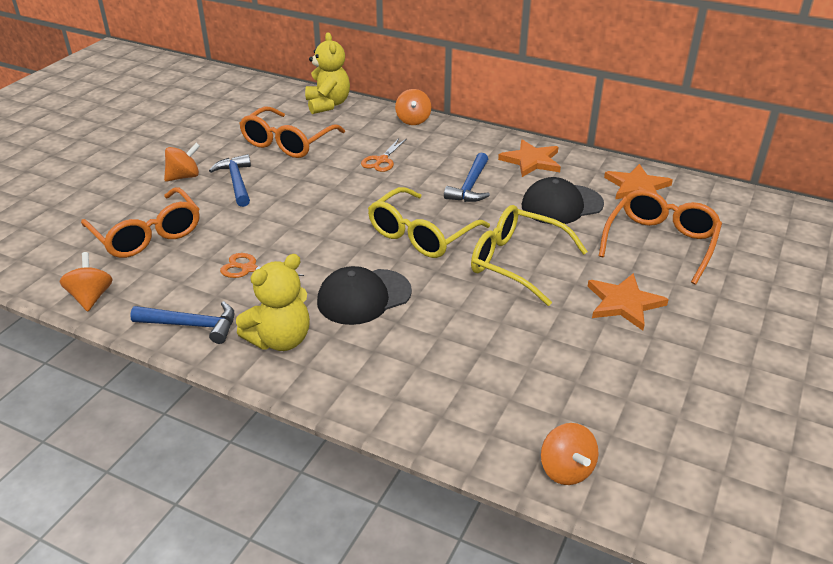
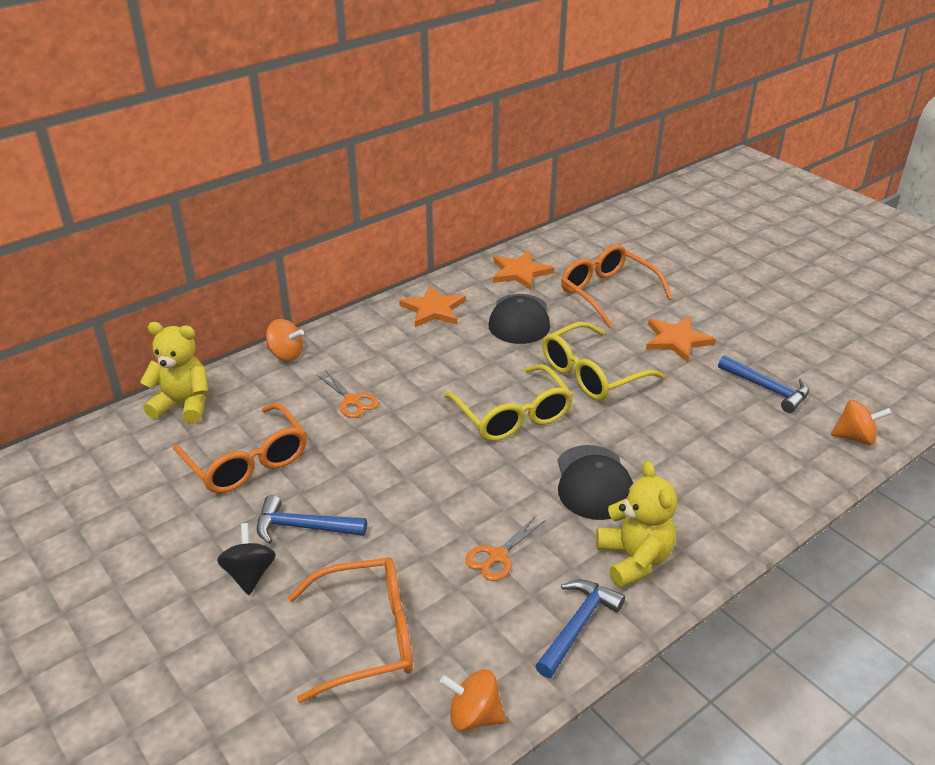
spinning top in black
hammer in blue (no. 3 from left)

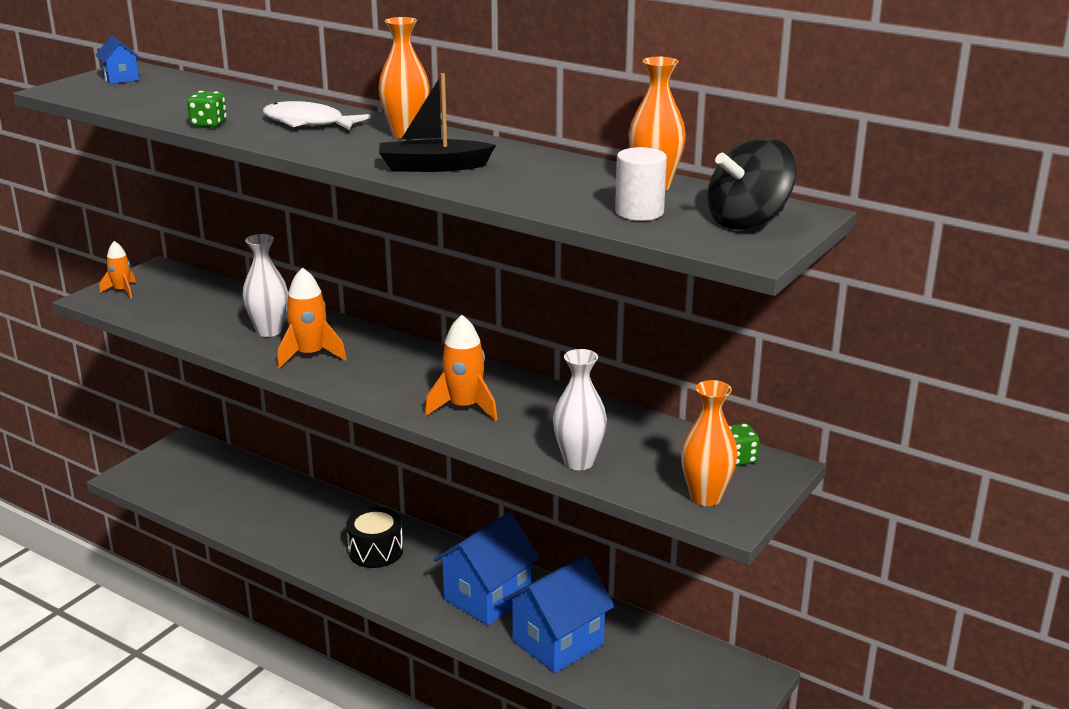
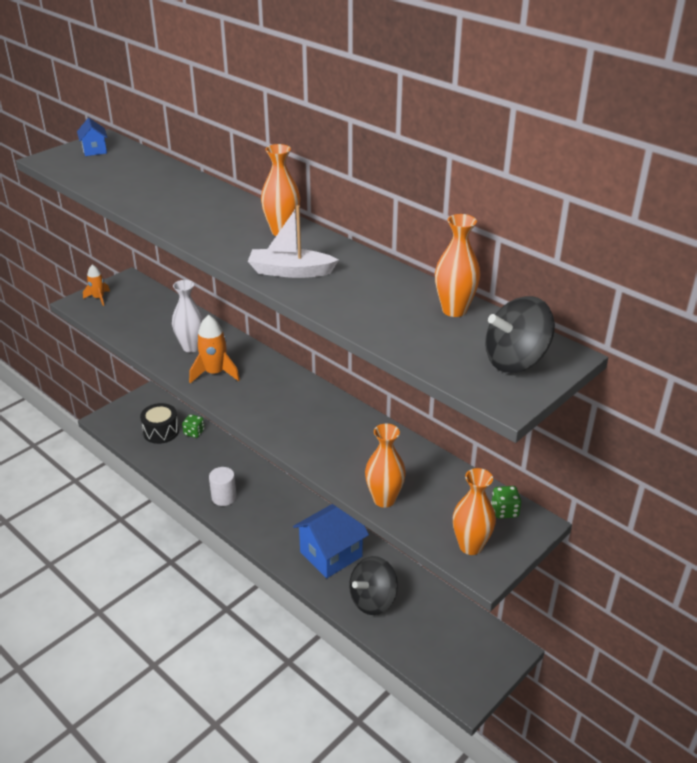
drum in black
dice in green (no. 1 from left)
cylinder in white
boat in white
spinning top in black (no. 1 from left)
vase in orange (no. 2 from left)
fish in white
rocket in orange (no. 3 from left in the first image)

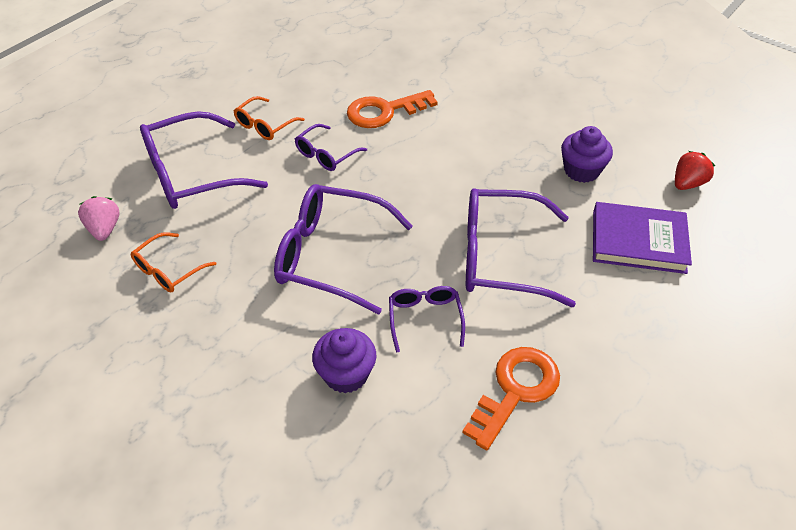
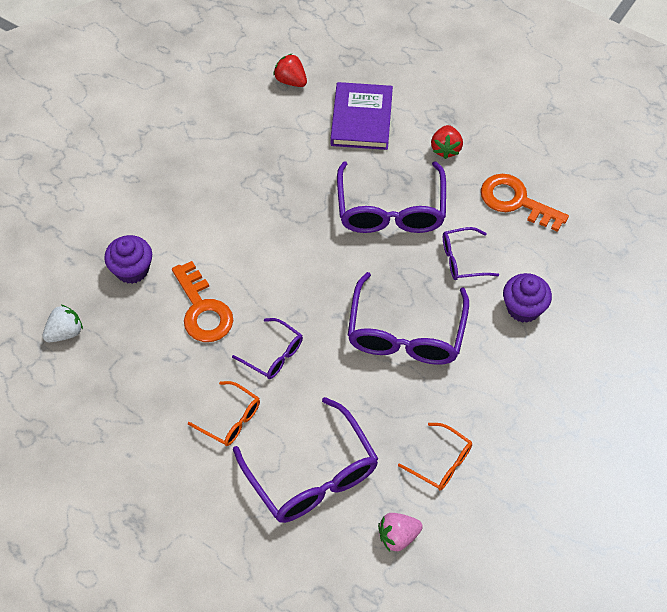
strawberry in white
cupcake in purple (no. 1 from left)
strawberry in red (no. 2 from left)

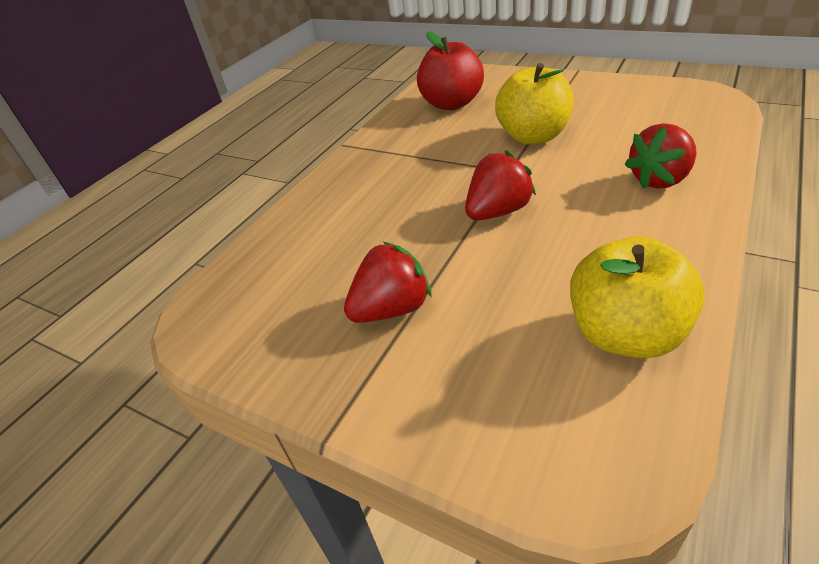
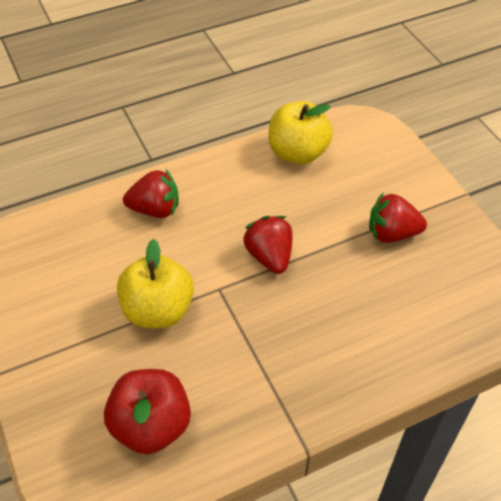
strawberry in red (no. 2 from left)

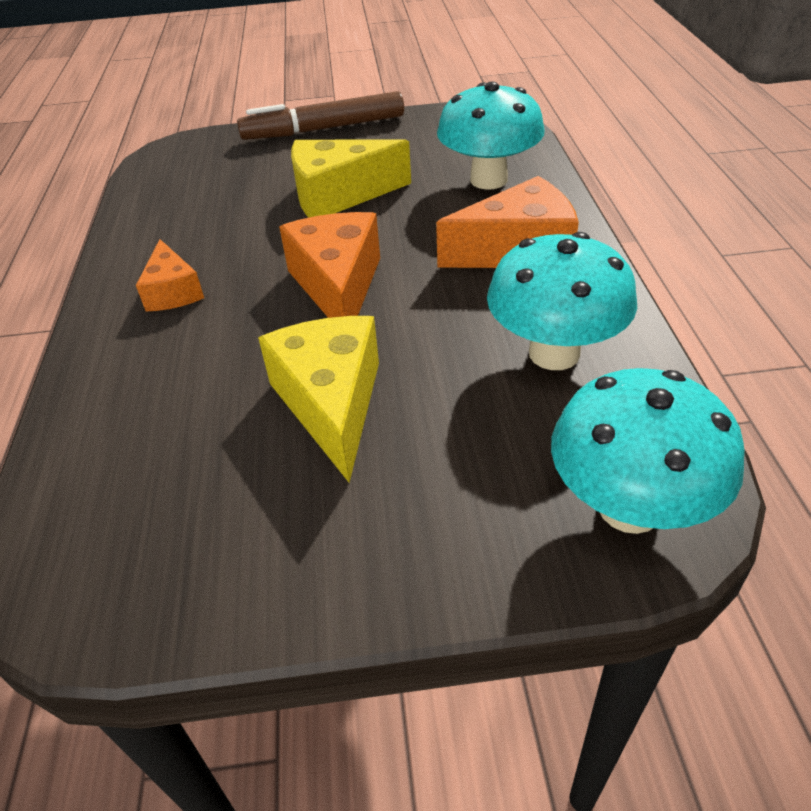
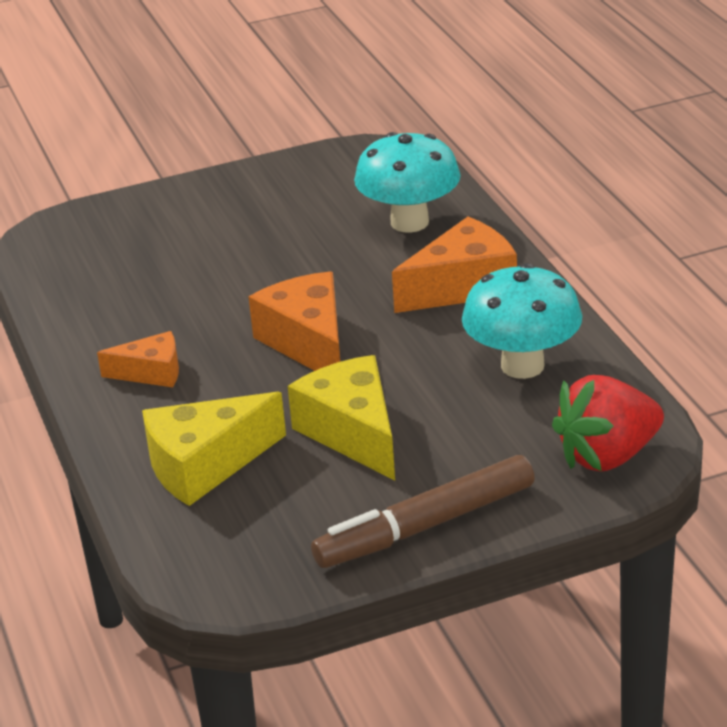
cheese in orange (no. 1 from left)
cheese in yellow (no. 1 from left)
marker in brown
strawberry in red

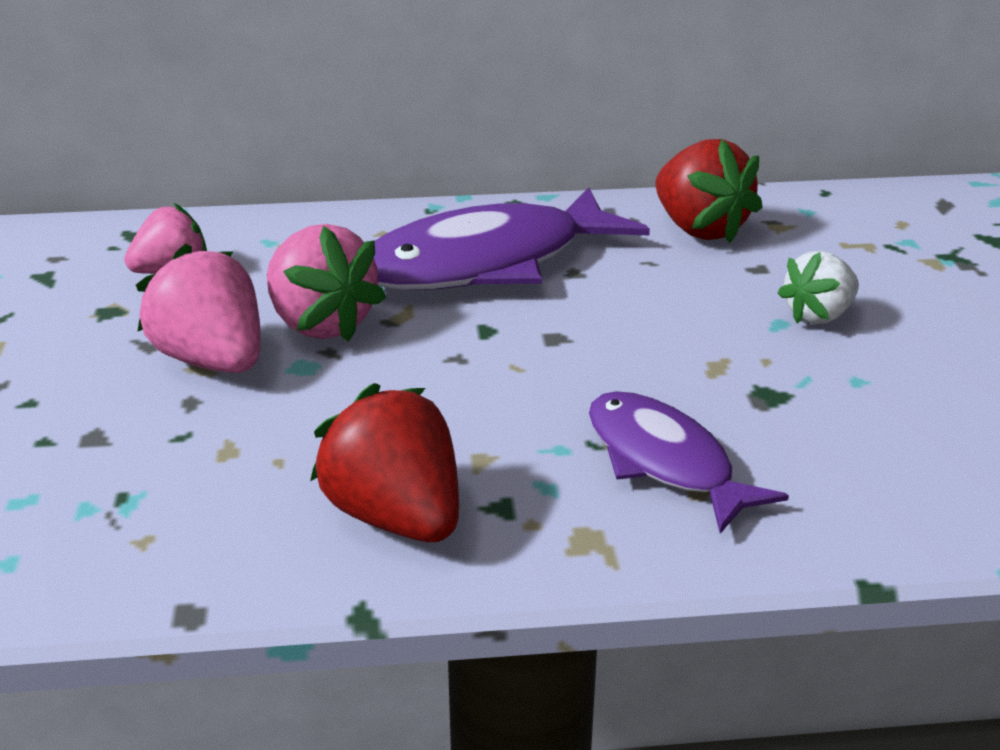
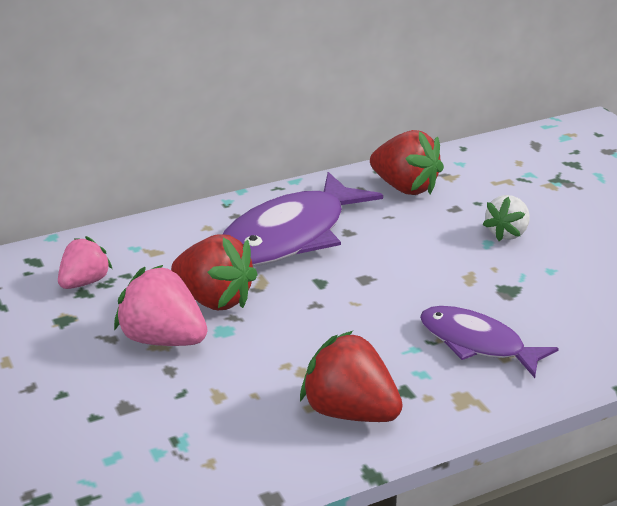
strawberry in red (no. 1 from left)

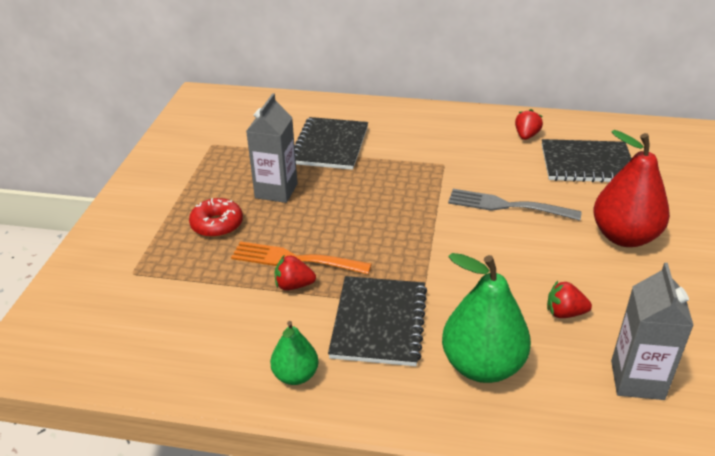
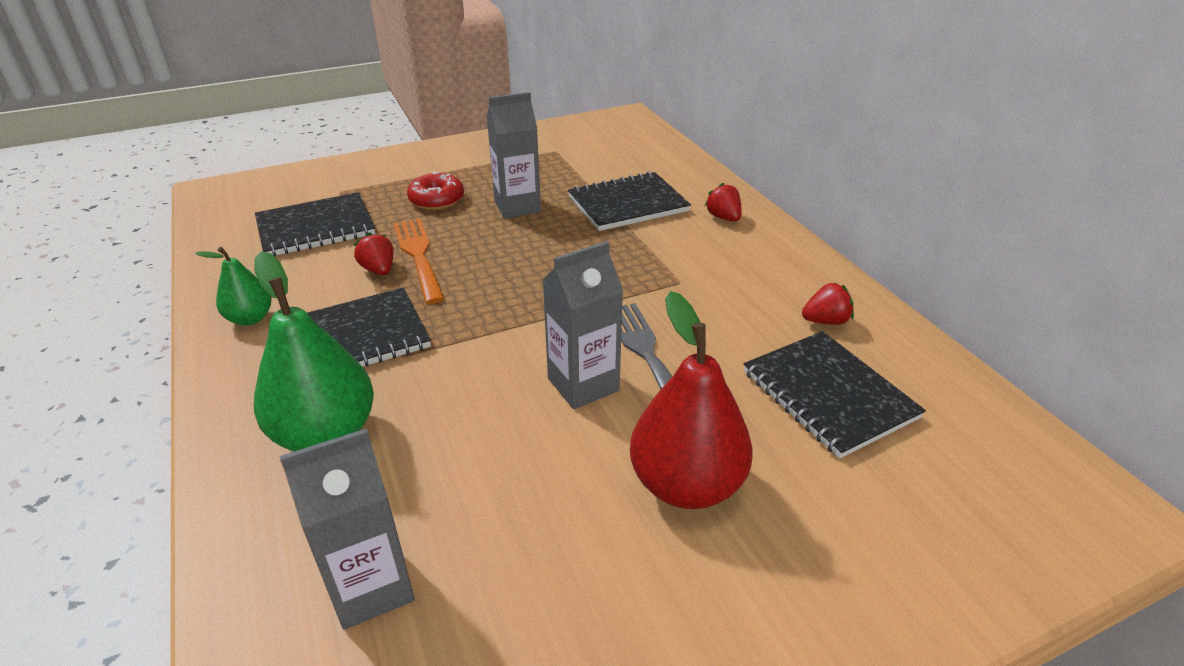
notebook in black (no. 1 from left)
carton in grey (no. 3 from left)
strawberry in red (no. 2 from left)

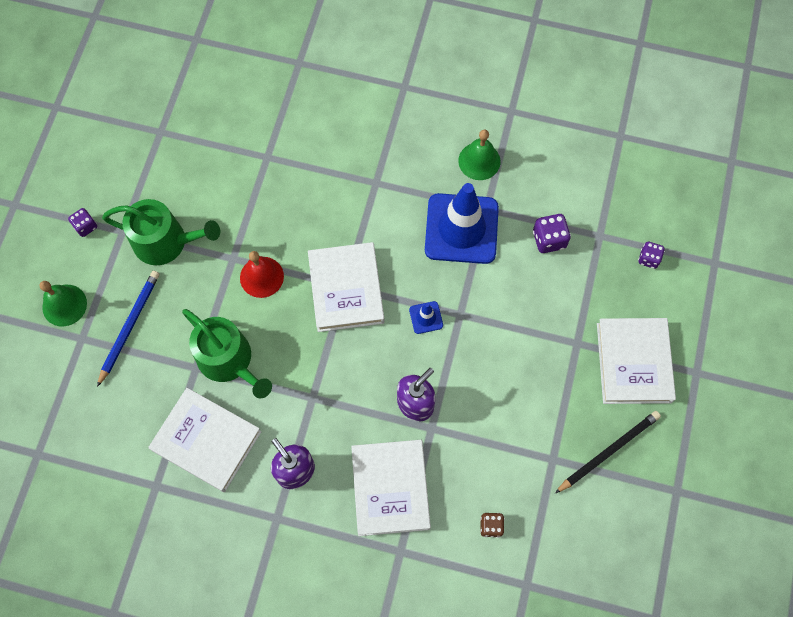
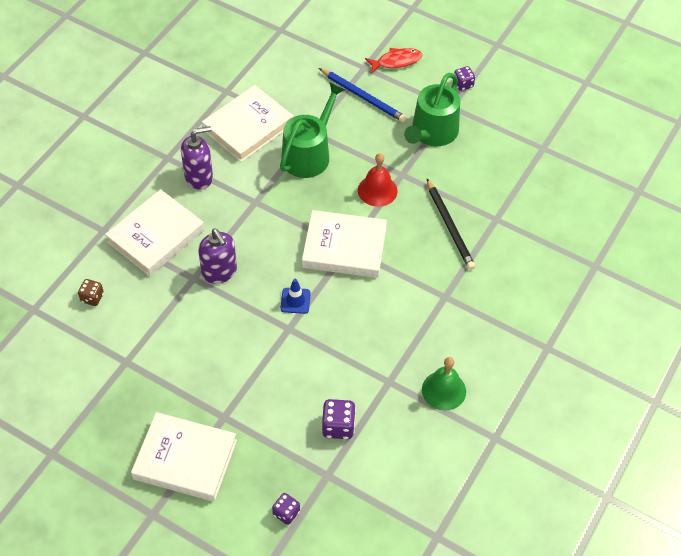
book in white (no. 1 from left)
watering can in green (no. 1 from left)
fish in red
pencil in black
traffic cone in blue (no. 2 from left in the first image)

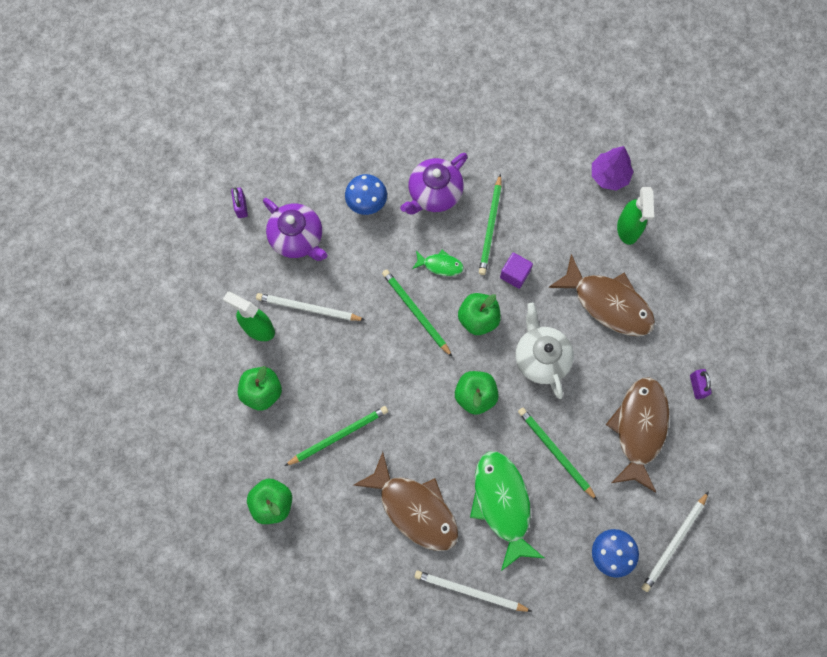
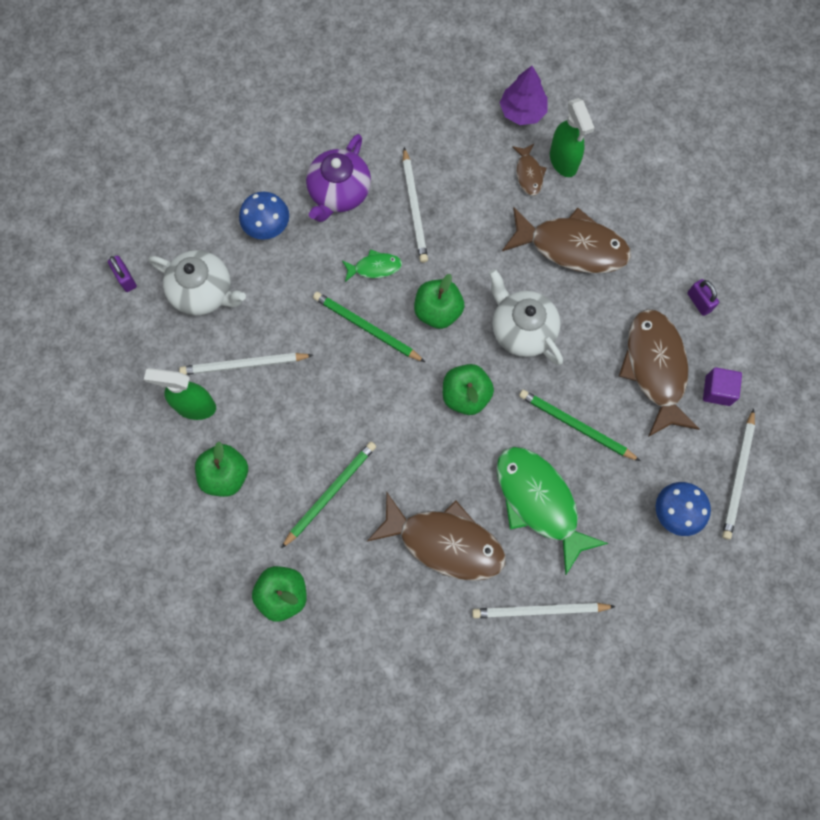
teapot in white (no. 1 from left)
pencil in white (no. 2 from left)
fish in brown (no. 2 from left)
cube in purple

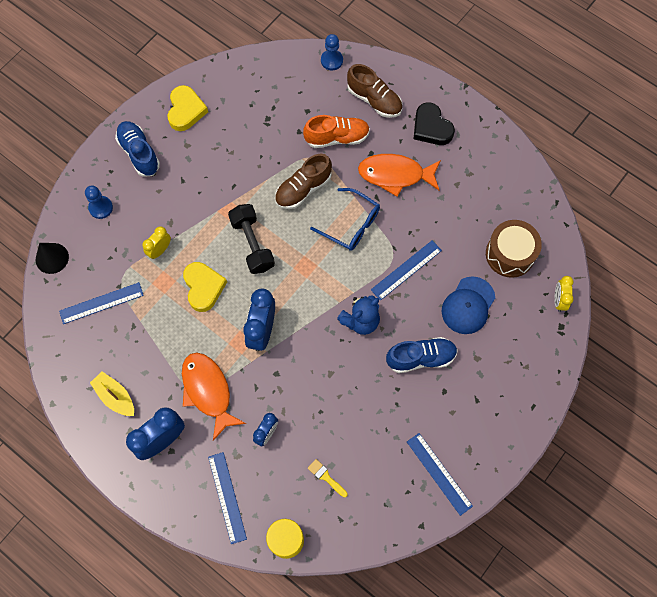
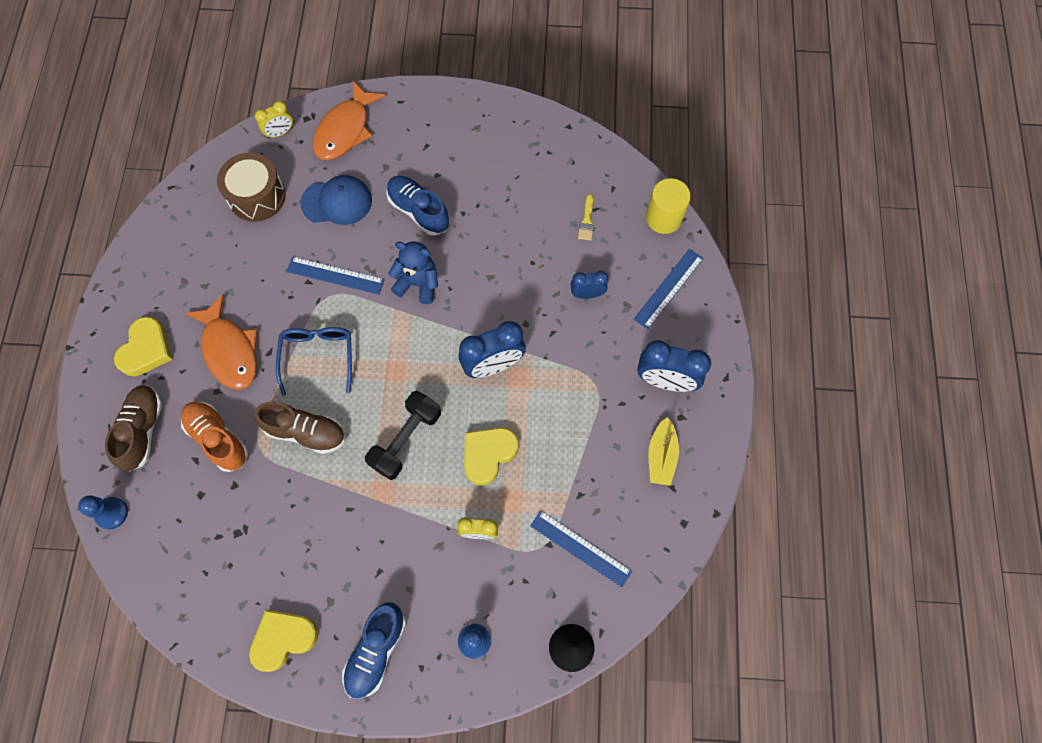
heart in yellow (no. 1 from left)
fish in orange (no. 2 from left)
ruler in blue (no. 4 from left in the first image)

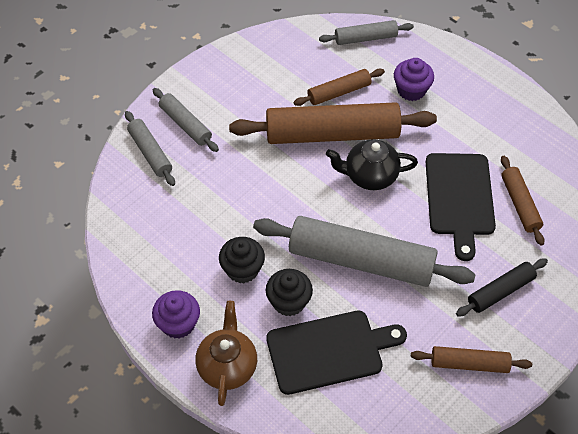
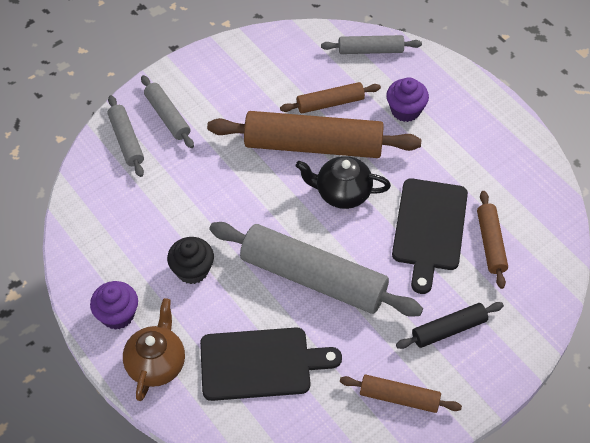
cupcake in black (no. 2 from left in the first image)

